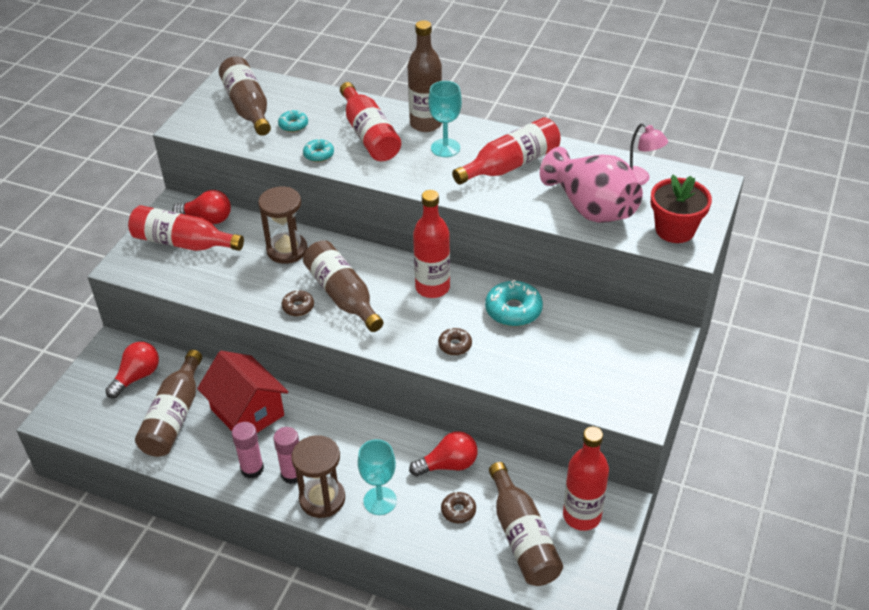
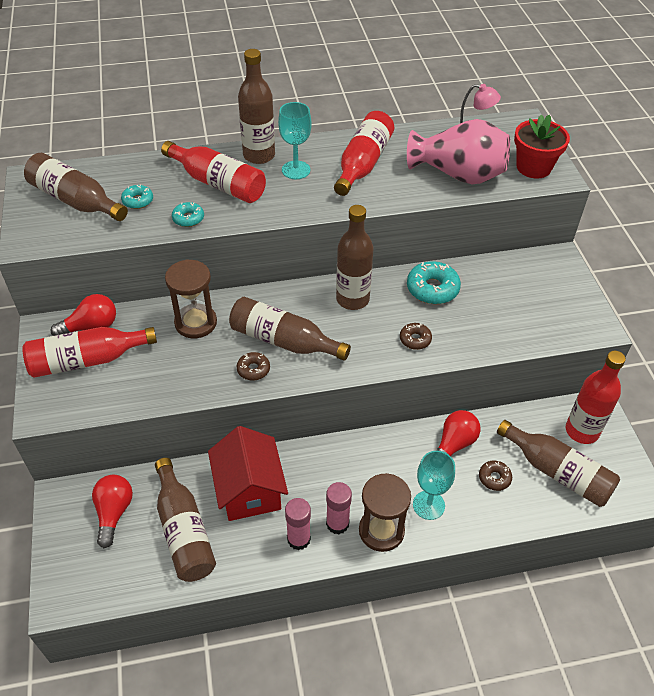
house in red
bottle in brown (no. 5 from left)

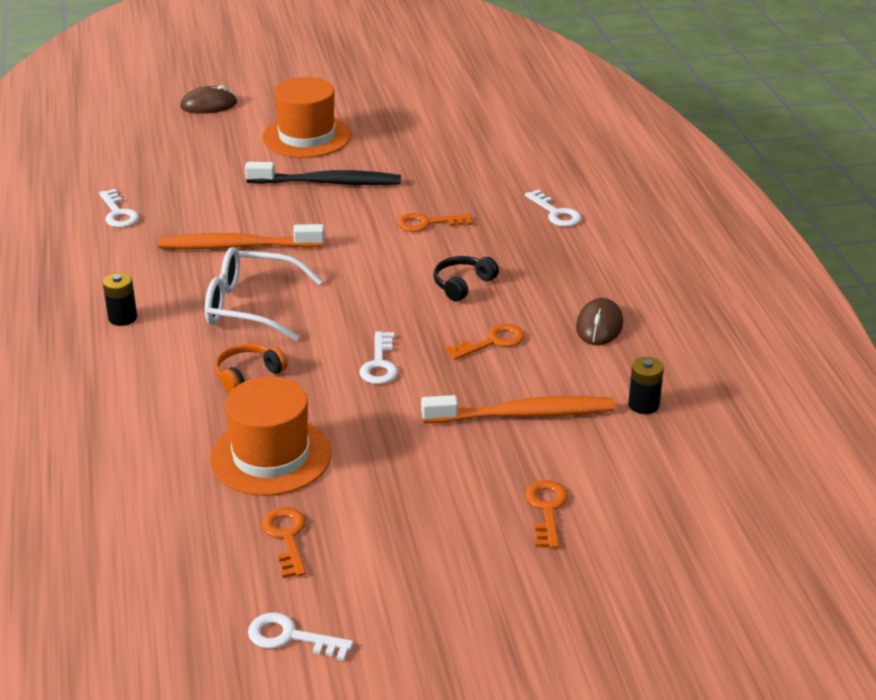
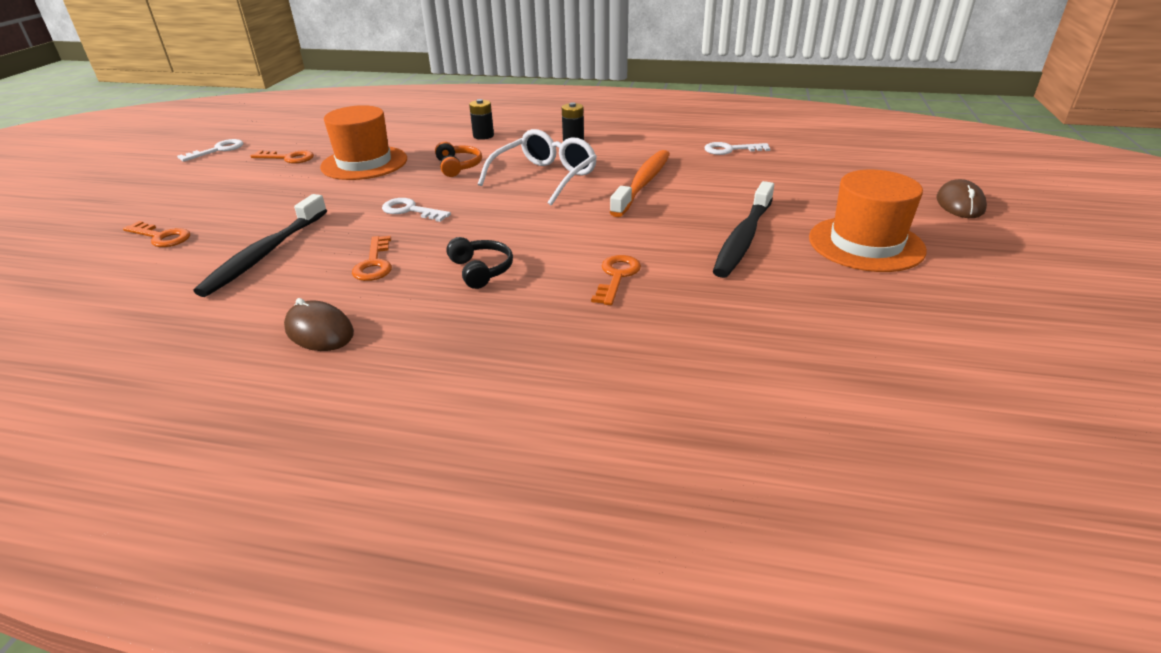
toothbrush in black (no. 1 from left)
battery in black (no. 1 from left)
key in white (no. 4 from left in the first image)

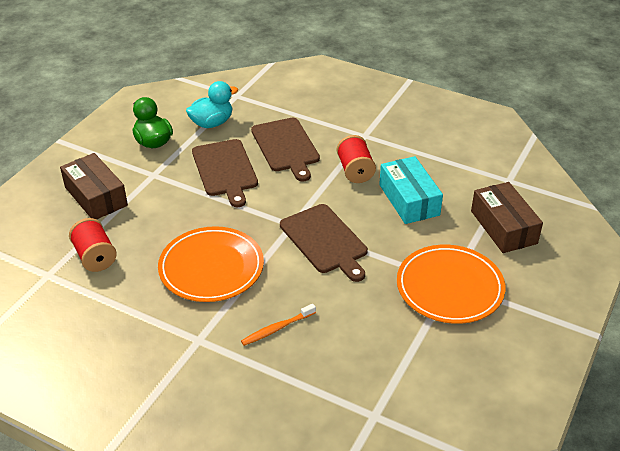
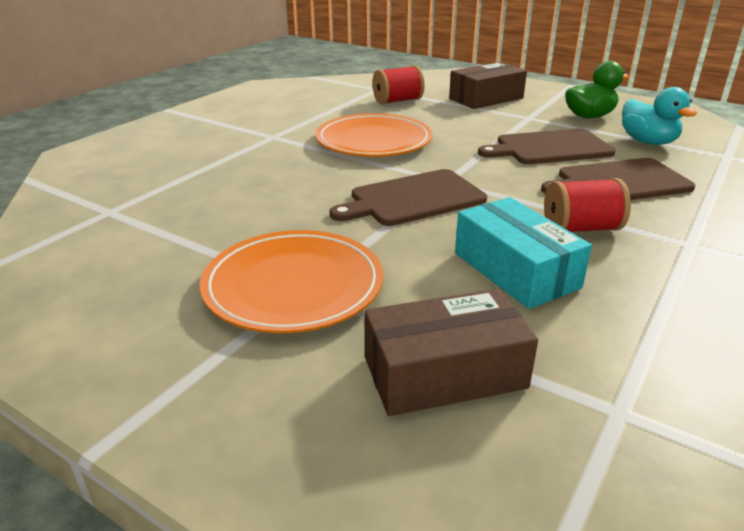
box in turquoise
toothbrush in orange

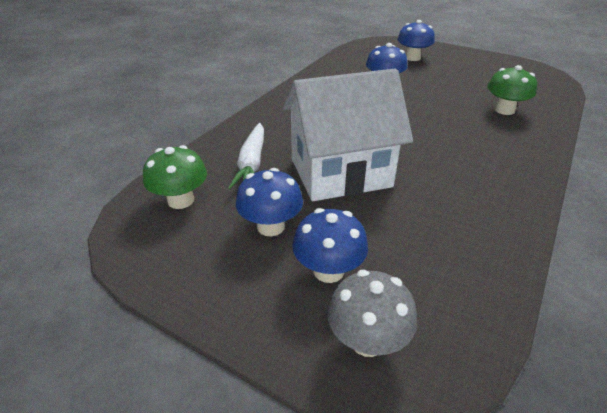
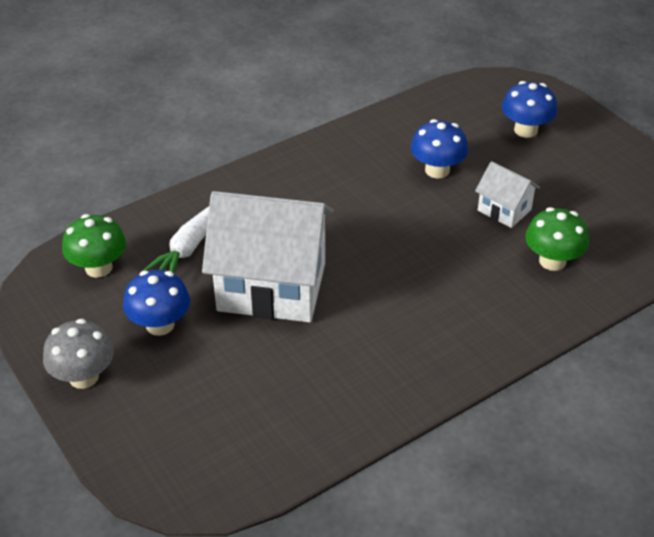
mushroom in grey
house in white (no. 2 from left)
mushroom in blue (no. 2 from left in the first image)

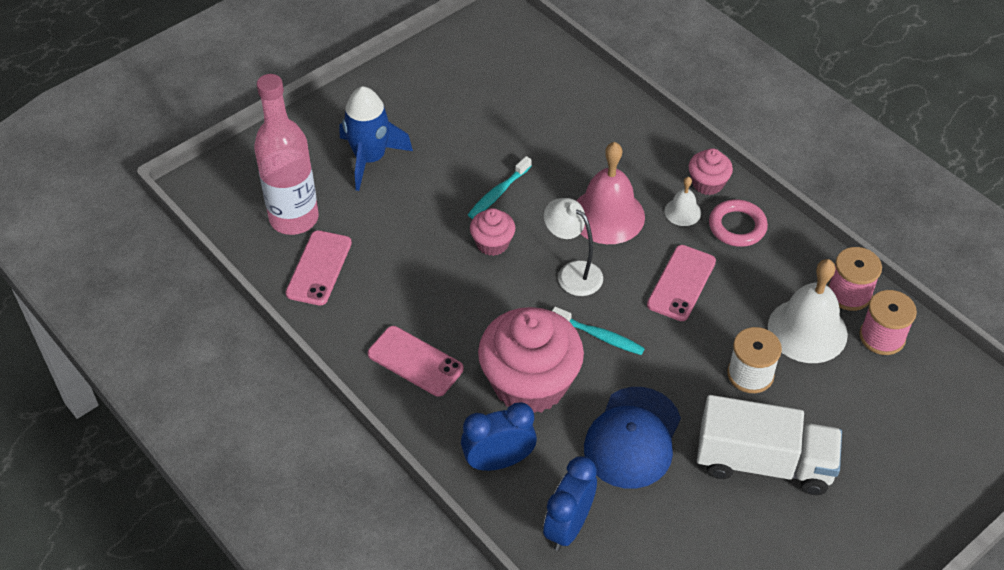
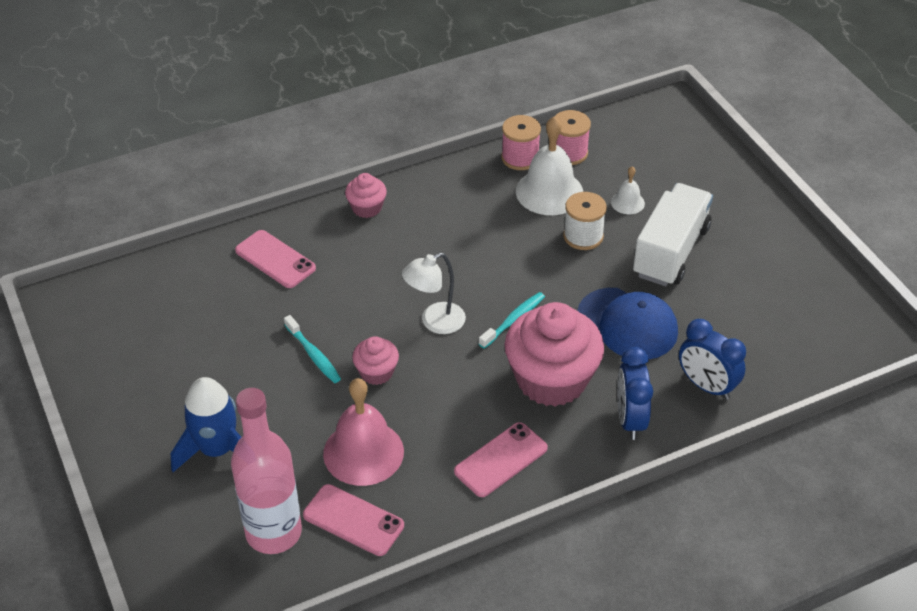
phone in pink (no. 1 from left)
bell in pink
bell in white (no. 2 from left)
ring in pink

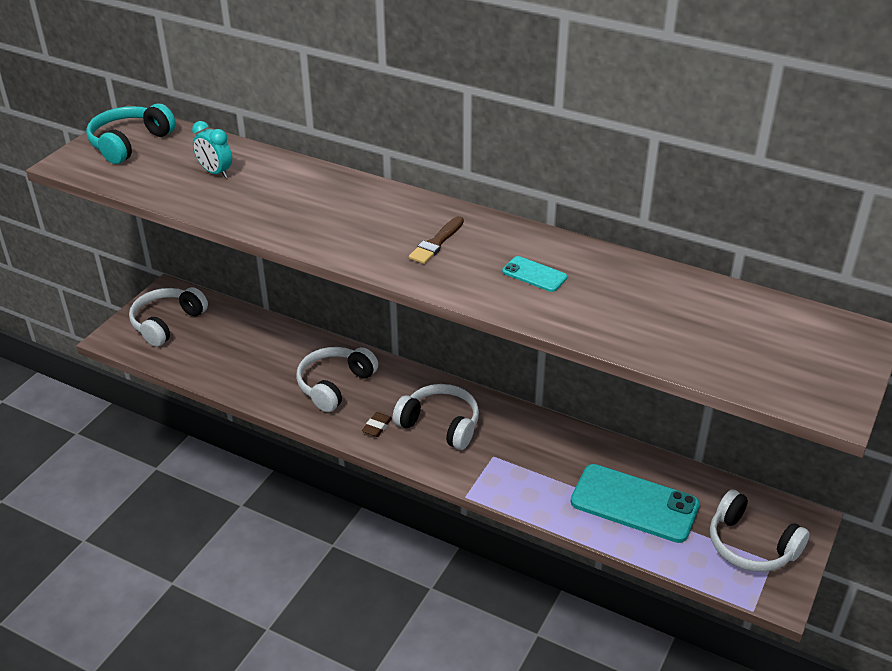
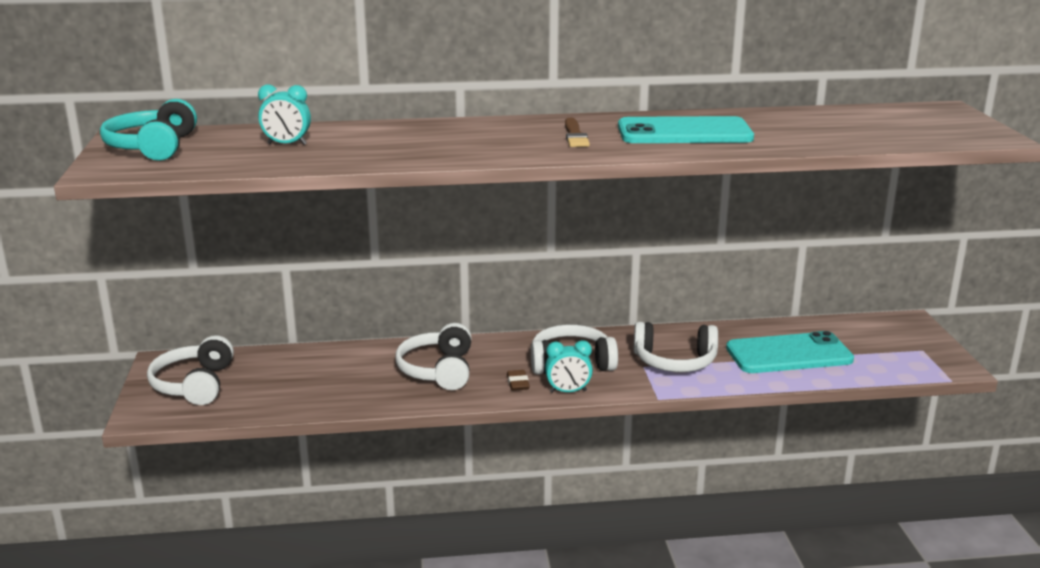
clock in turquoise (no. 2 from left)
phone in turquoise (no. 1 from left)
headphones in white (no. 4 from left)

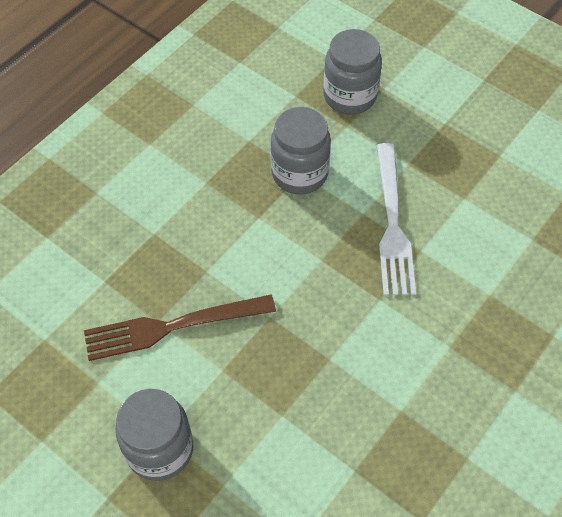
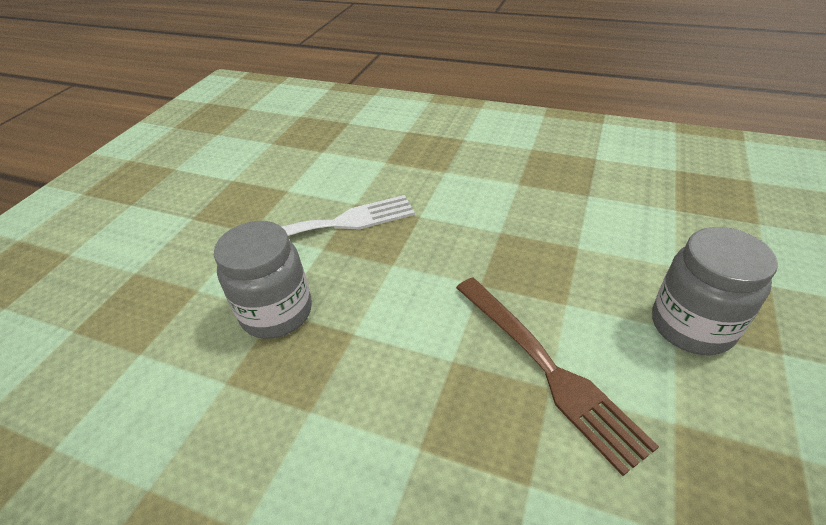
jar in grey (no. 3 from left in the first image)

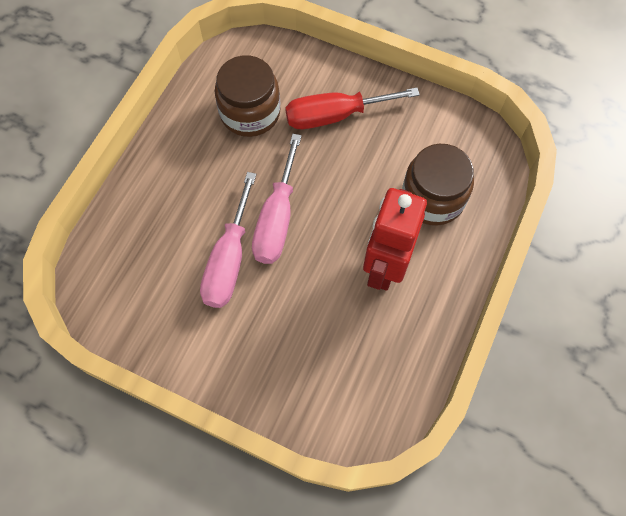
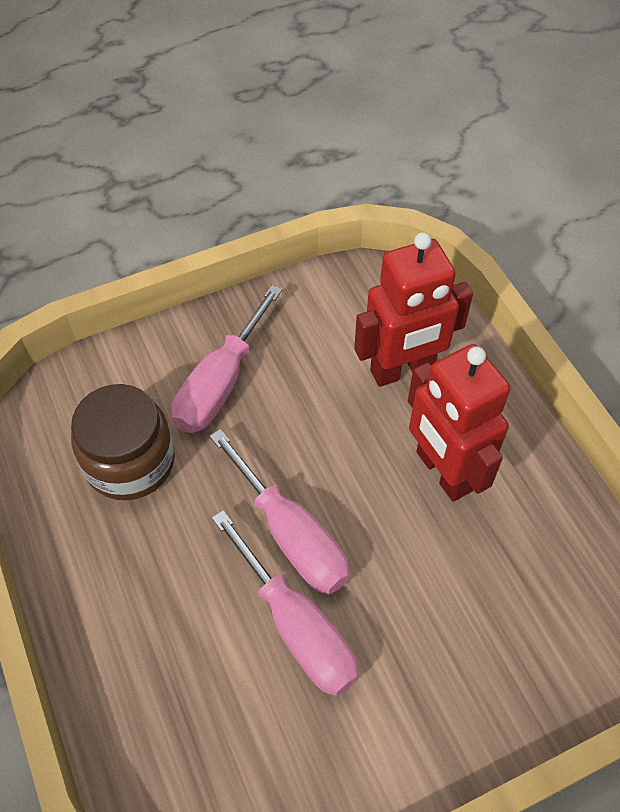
screwdriver in pink (no. 1 from left)
robot in red (no. 1 from left)

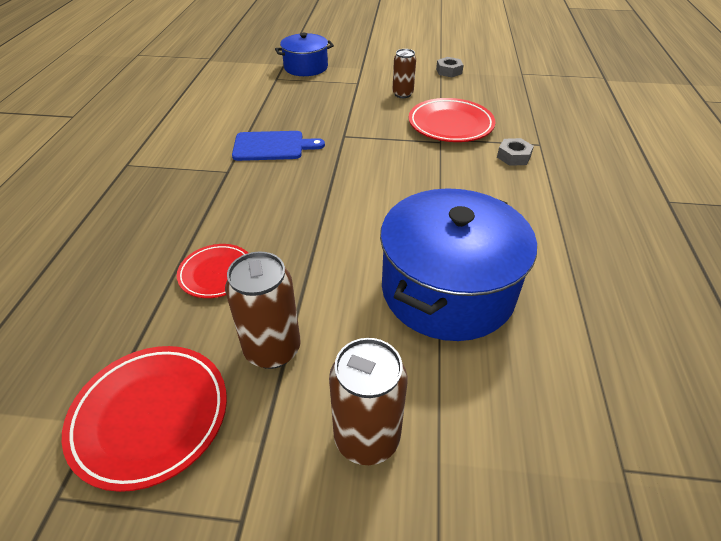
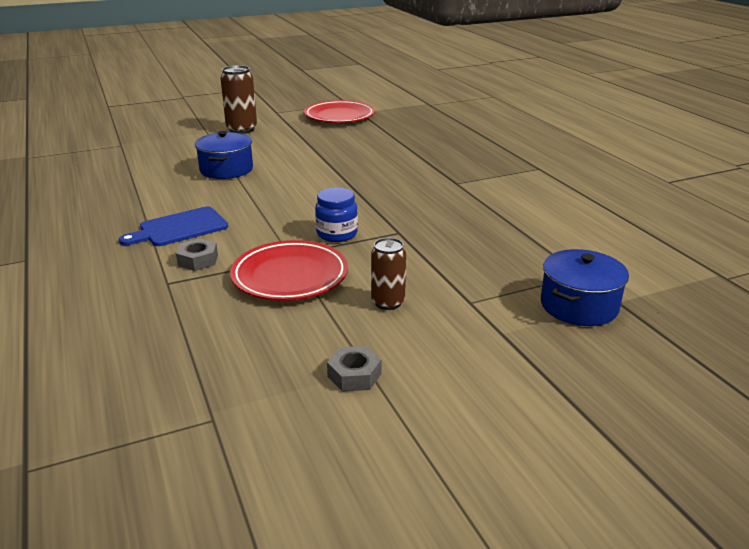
cutting board in blue
pot in blue (no. 1 from left)
jar in blue
plate in red (no. 2 from left in the first image)
can in brown (no. 1 from left in the first image)

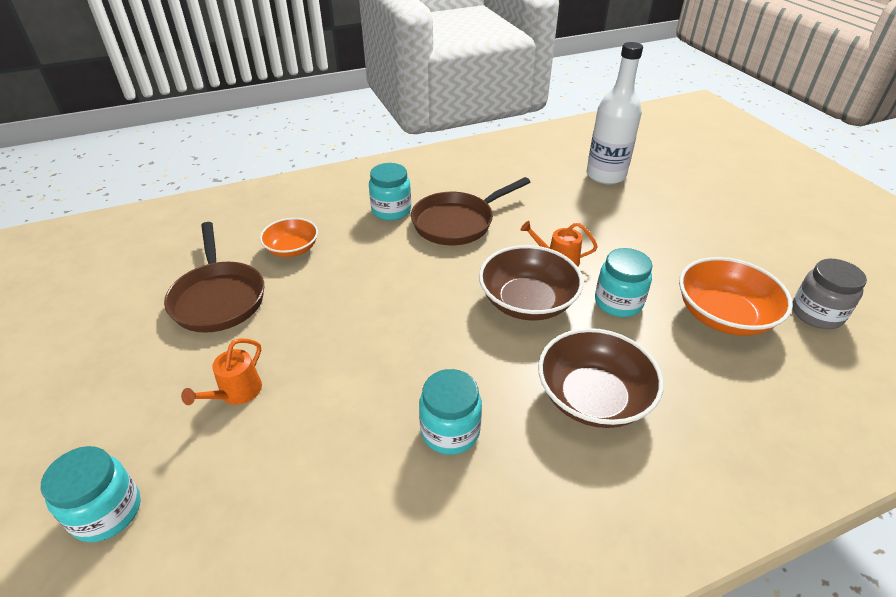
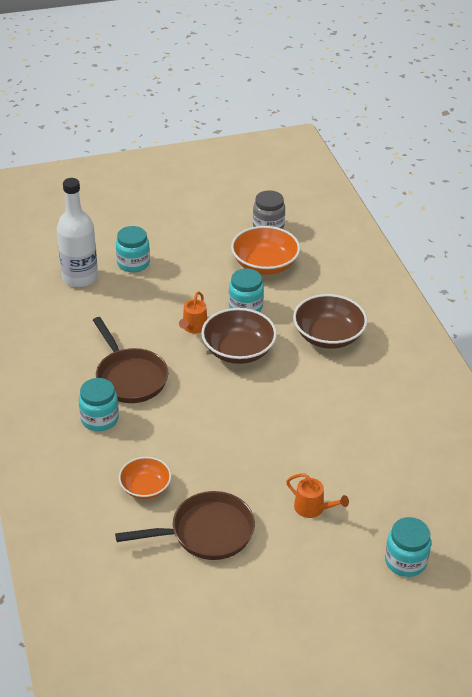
jar in turquoise (no. 2 from left)

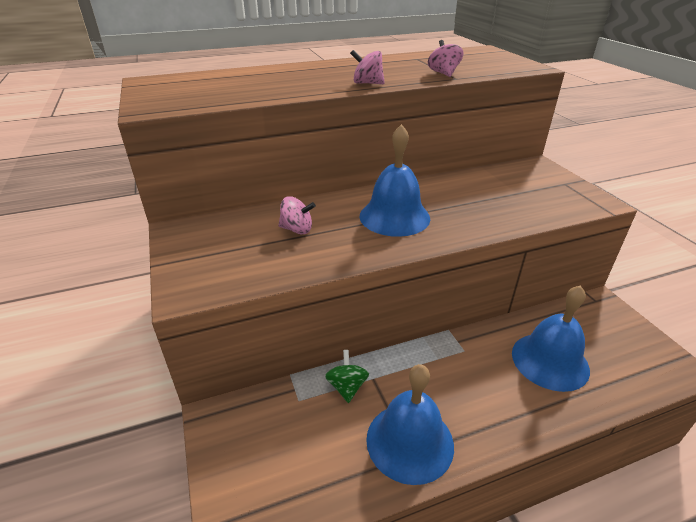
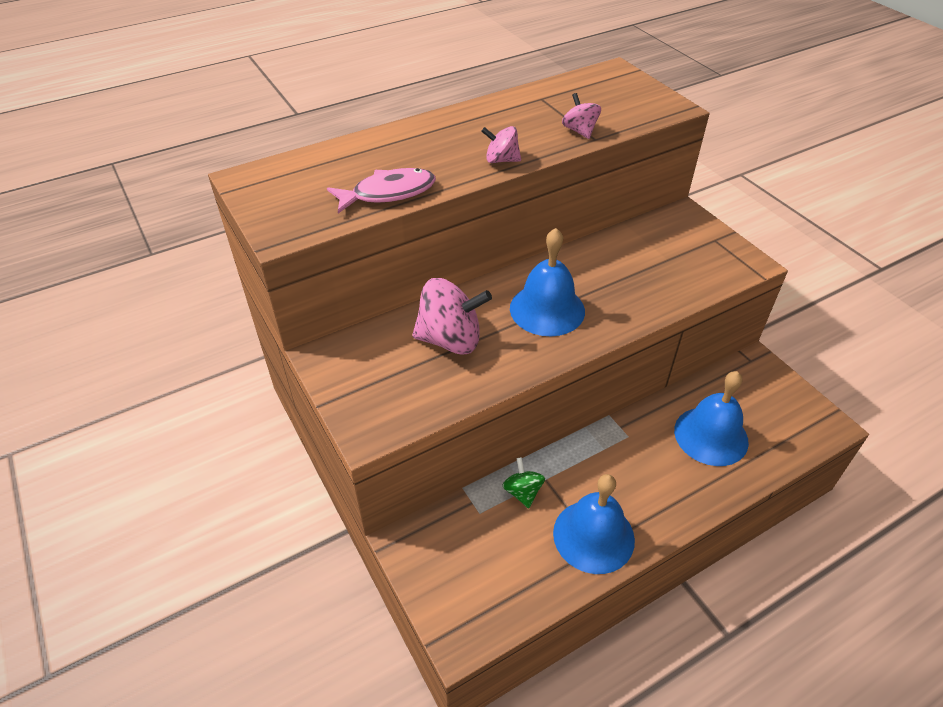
fish in pink
spinning top in pink (no. 1 from left)

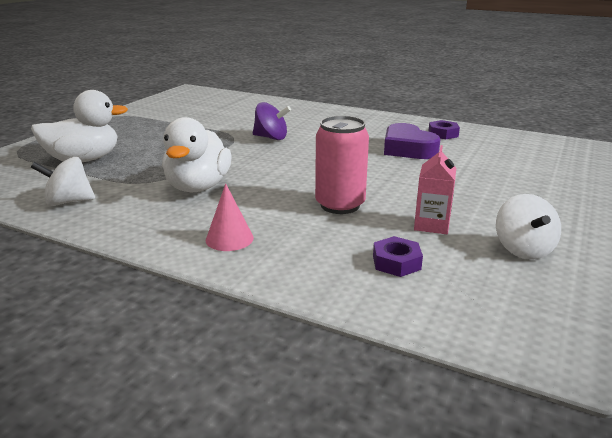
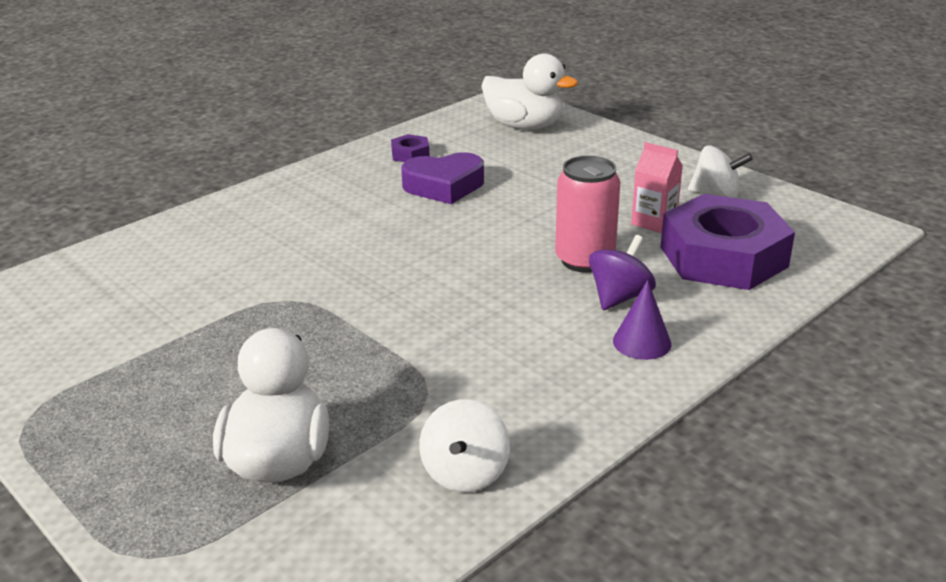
duck in white (no. 2 from left)
spinning top in purple
cone in purple
nut in purple (no. 2 from left)

